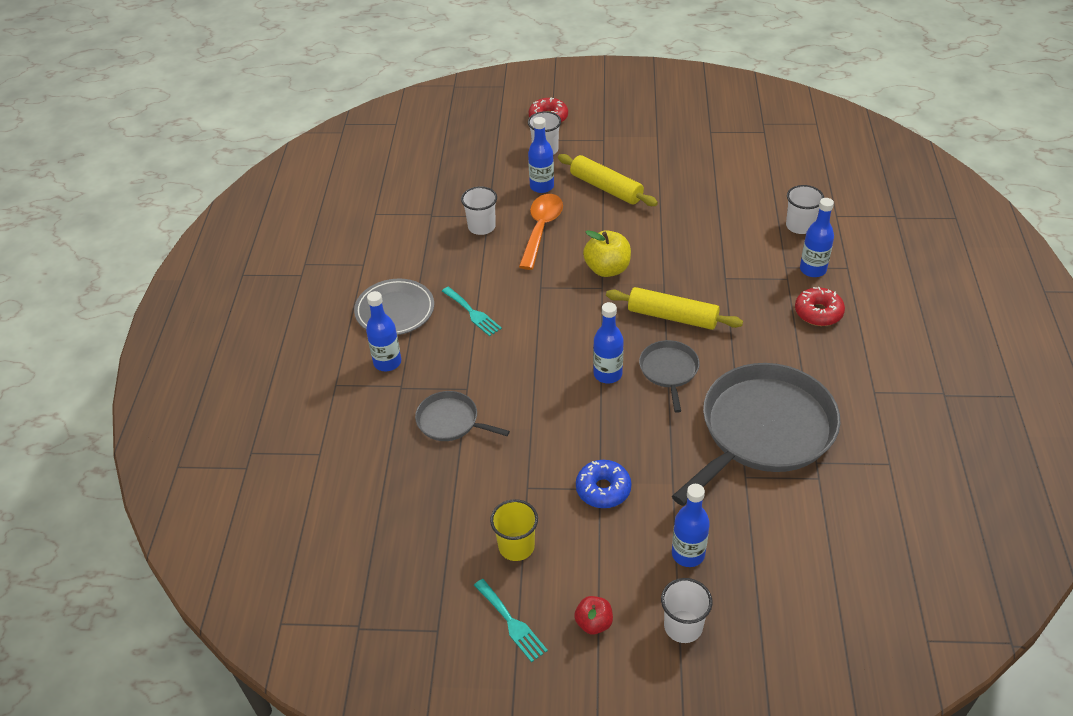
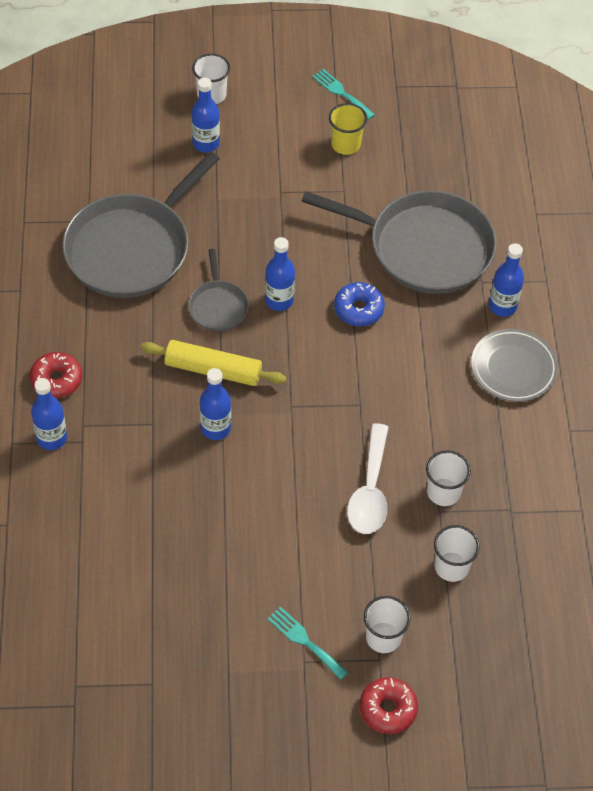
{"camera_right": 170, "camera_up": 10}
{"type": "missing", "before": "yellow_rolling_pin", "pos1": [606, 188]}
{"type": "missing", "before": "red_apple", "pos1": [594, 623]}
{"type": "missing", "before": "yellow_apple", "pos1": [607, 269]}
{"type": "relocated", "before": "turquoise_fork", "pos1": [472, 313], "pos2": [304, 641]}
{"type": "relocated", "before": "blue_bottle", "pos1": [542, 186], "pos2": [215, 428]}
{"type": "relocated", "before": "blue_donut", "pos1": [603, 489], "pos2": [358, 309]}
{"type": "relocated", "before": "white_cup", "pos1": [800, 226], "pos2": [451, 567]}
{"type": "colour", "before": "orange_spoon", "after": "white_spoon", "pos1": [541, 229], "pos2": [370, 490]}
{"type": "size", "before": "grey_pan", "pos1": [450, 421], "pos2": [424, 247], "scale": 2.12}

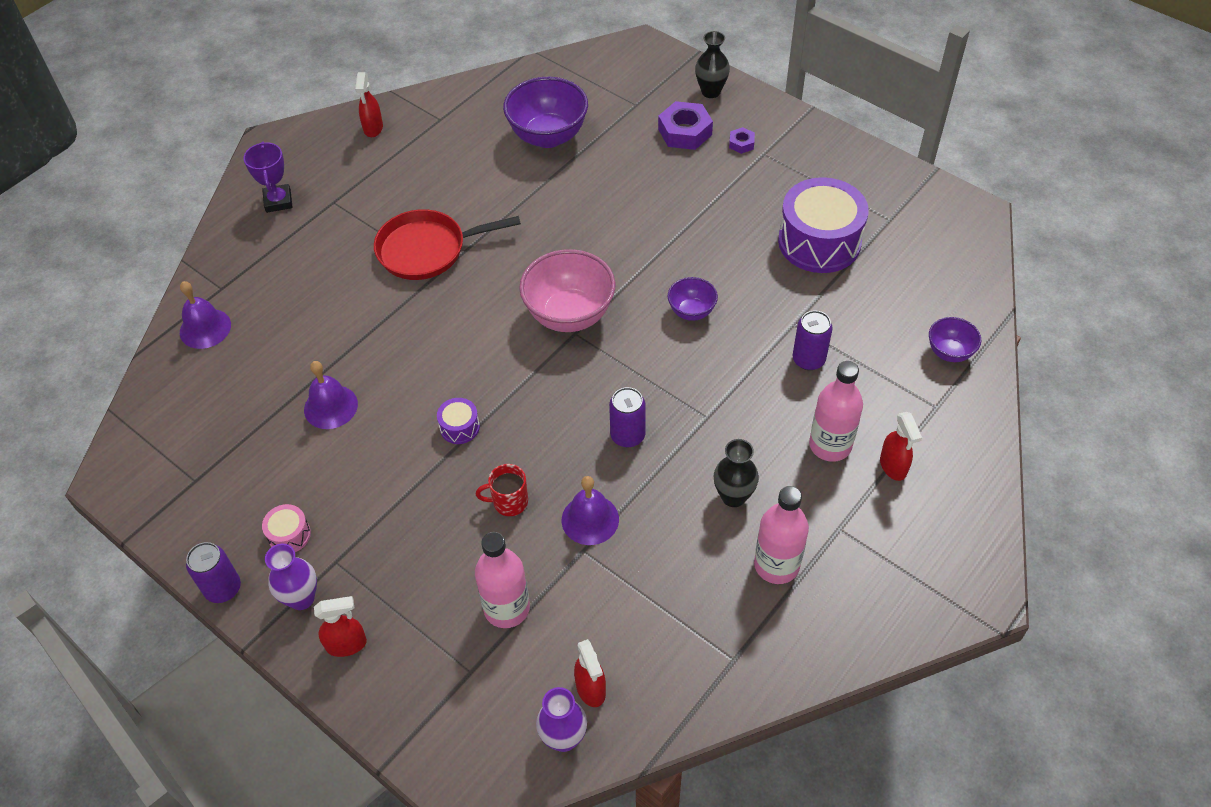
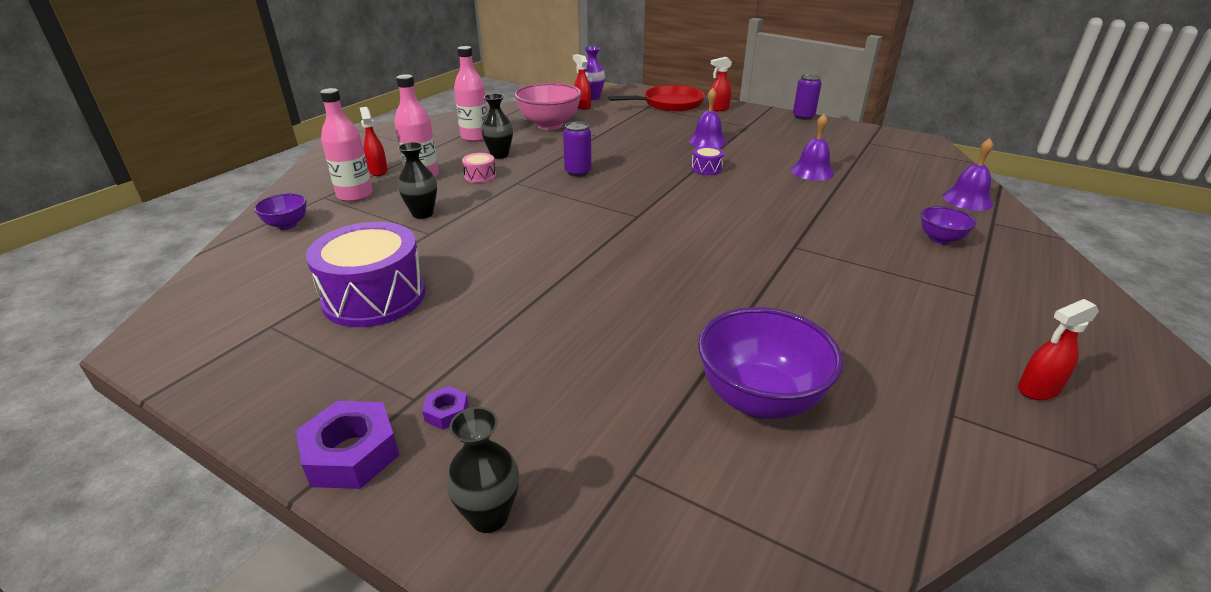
{"camera_right": 170, "camera_up": -20}
{"type": "missing", "before": "purple_trophy", "pos1": [278, 201]}
{"type": "missing", "before": "purple_vase", "pos1": [301, 598]}
{"type": "missing", "before": "red_mug", "pos1": [509, 502]}
{"type": "relocated", "before": "pink_drum", "pos1": [289, 535], "pos2": [480, 176]}
{"type": "relocated", "before": "red_pan", "pos1": [427, 250], "pos2": [669, 104]}
{"type": "relocated", "before": "pink_bottle", "pos1": [507, 608], "pos2": [355, 195]}
{"type": "relocated", "before": "pink_bowl", "pos1": [569, 315], "pos2": [549, 125]}
{"type": "relocated", "before": "purple_bell", "pos1": [590, 519], "pos2": [707, 141]}
{"type": "relocated", "before": "purple_nut", "pos1": [685, 132], "pos2": [351, 453]}
{"type": "relocated", "before": "purple_bowl", "pos1": [691, 311], "pos2": [940, 239]}
{"type": "exchanged", "before": "purple_can", "after": "black_vase", "pos1": [808, 359], "pos2": [422, 214]}
{"type": "spun", "before": "red_spray_bottle", "pos1": [373, 128], "pos2": [1038, 390], "turn": -105}

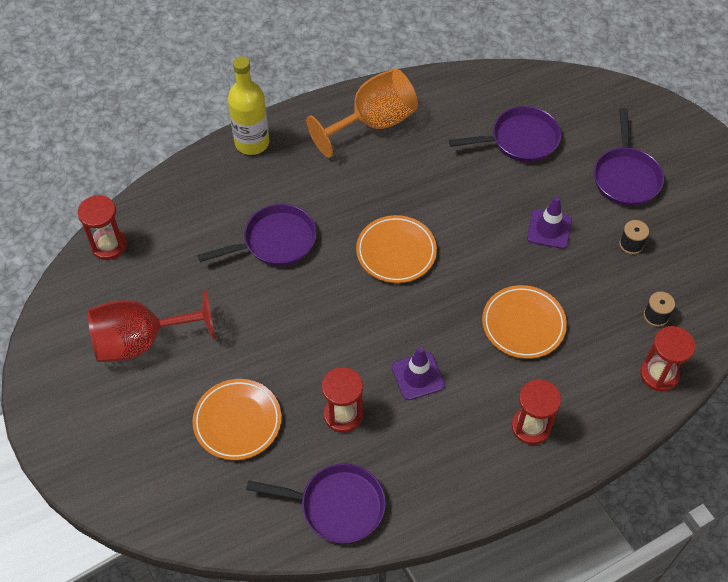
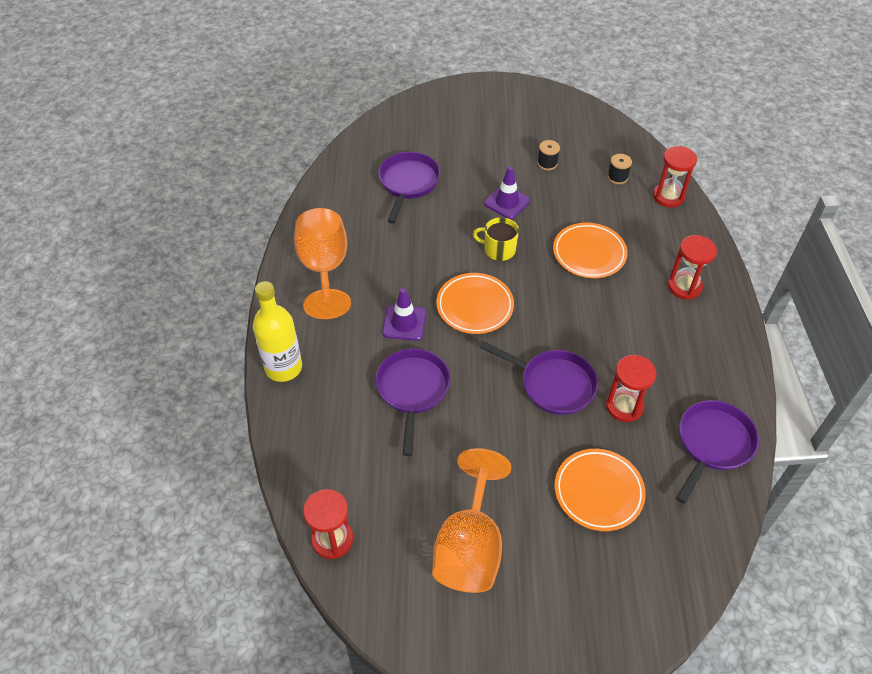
{"camera_right": -65, "camera_up": -5}
{"type": "appeared", "after": "yellow_mug", "pos2": [498, 249]}
{"type": "relocated", "before": "purple_traffic_cone", "pos1": [418, 376], "pos2": [404, 323]}
{"type": "relocated", "before": "purple_pan", "pos1": [625, 177], "pos2": [553, 384]}
{"type": "colour", "before": "red_goblet", "after": "orange_goblet", "pos1": [141, 341], "pos2": [470, 547]}

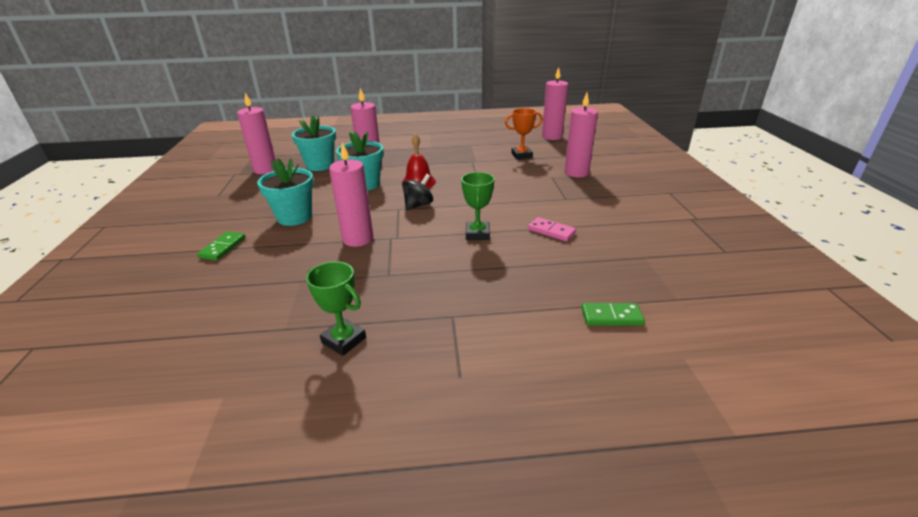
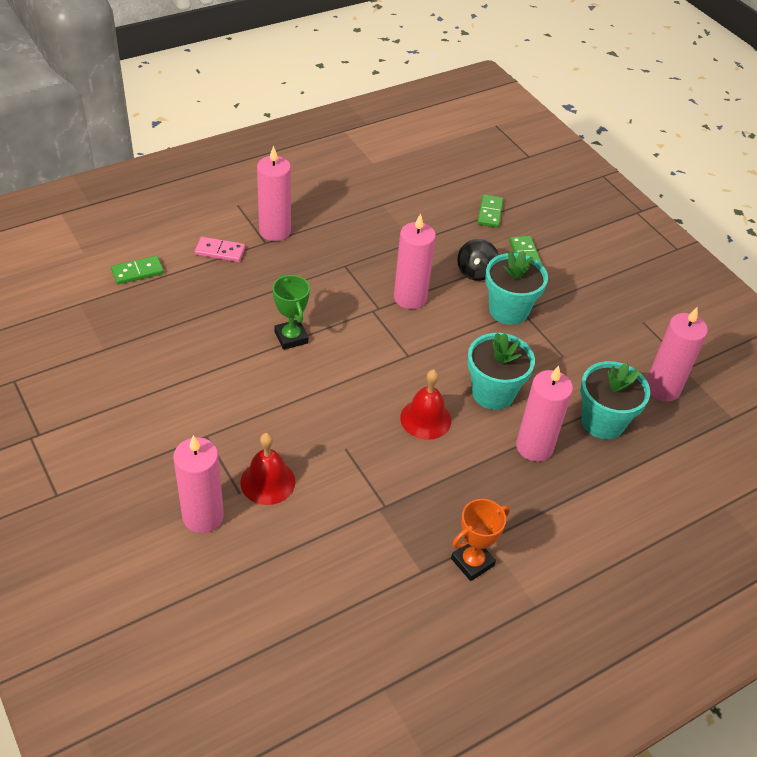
{"camera_right": 150, "camera_up": 15}
{"type": "missing", "before": "green_trophy", "pos1": [344, 340]}
{"type": "appeared", "after": "red_bell", "pos2": [267, 482]}
{"type": "appeared", "after": "green_domino", "pos2": [489, 213]}
{"type": "relocated", "before": "black_spinning_top", "pos1": [418, 205], "pos2": [476, 272]}
{"type": "relocated", "before": "orange_trophy", "pos1": [521, 155], "pos2": [472, 562]}
{"type": "relocated", "before": "pink_domino", "pos1": [551, 231], "pos2": [220, 251]}
{"type": "relocated", "before": "pink_candle", "pos1": [552, 136], "pos2": [275, 231]}

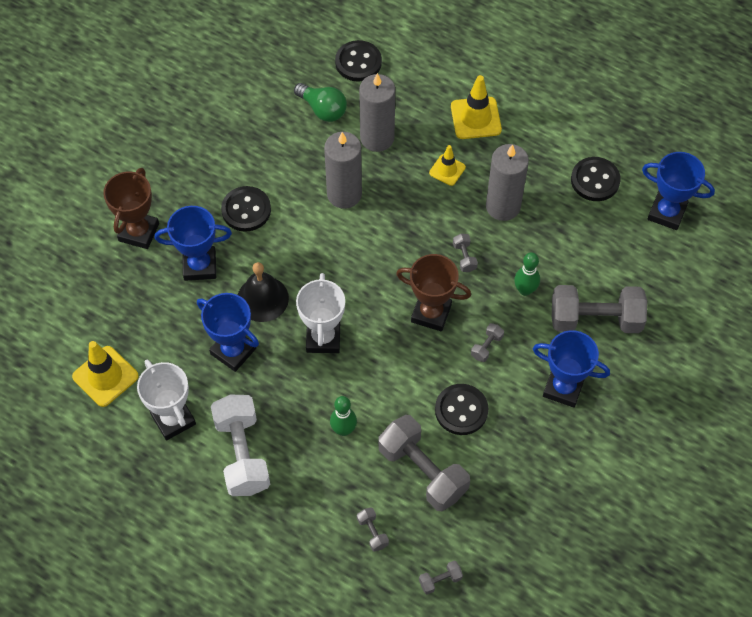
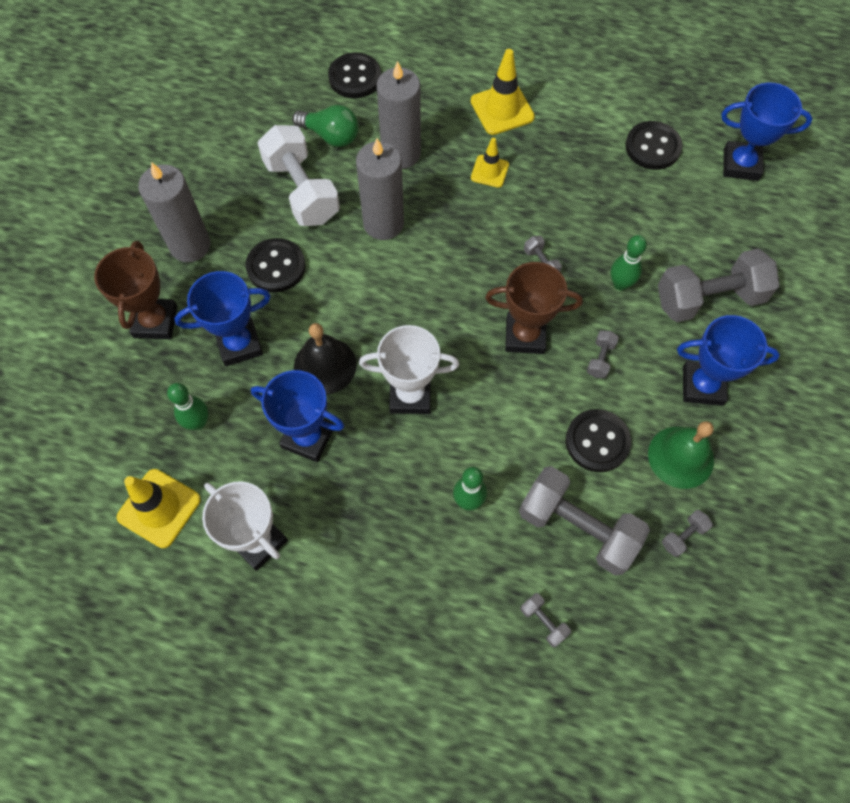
{"camera_right": -15, "camera_up": 5}
{"type": "appeared", "after": "green_bowling_pin", "pos2": [198, 422]}
{"type": "appeared", "after": "green_bell", "pos2": [681, 457]}
{"type": "relocated", "before": "white_dumbbell", "pos1": [242, 454], "pos2": [302, 191]}
{"type": "relocated", "before": "grey_dumbbell", "pos1": [440, 580], "pos2": [683, 536]}
{"type": "relocated", "before": "grey_candle", "pos1": [503, 206], "pos2": [190, 245]}
{"type": "spun", "before": "white_trophy", "pos1": [323, 338], "pos2": [410, 395], "turn": -75}

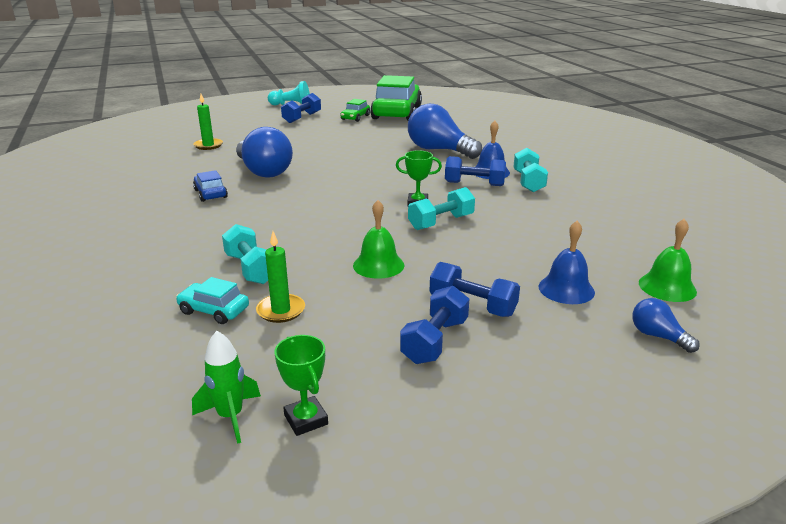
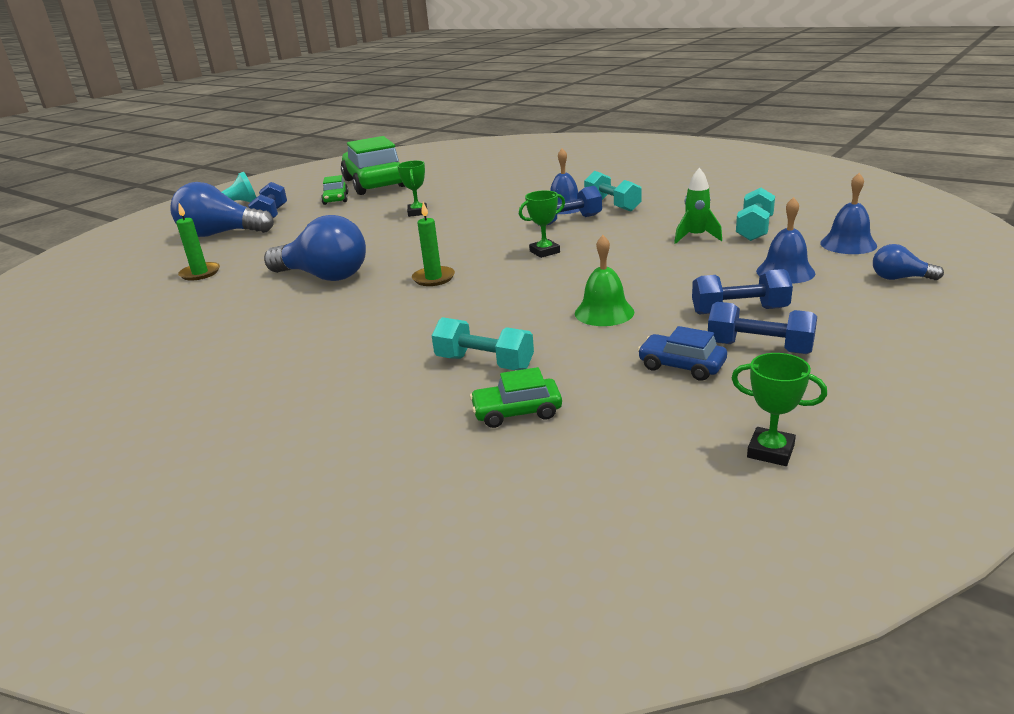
{"camera_right": -30, "camera_up": 0}
{"type": "appeared", "after": "green_trophy", "pos2": [417, 212]}
{"type": "relocated", "before": "green_rocket", "pos1": [230, 416], "pos2": [696, 237]}
{"type": "relocated", "before": "blue_car", "pos1": [210, 194], "pos2": [681, 366]}
{"type": "relocated", "before": "green_candle", "pos1": [281, 310], "pos2": [433, 278]}
{"type": "relocated", "before": "blue_light_bulb", "pos1": [439, 150], "pos2": [221, 234]}
{"type": "relocated", "before": "turquoise_dumbbell", "pos1": [441, 222], "pos2": [754, 229]}
{"type": "colour", "before": "turquoise_car", "after": "green_car", "pos1": [214, 310], "pos2": [517, 412]}
{"type": "colour", "before": "green_bell", "after": "blue_bell", "pos1": [667, 287], "pos2": [848, 244]}
{"type": "spun", "before": "blue_dumbbell", "pos1": [435, 341], "pos2": [759, 348], "turn": -60}

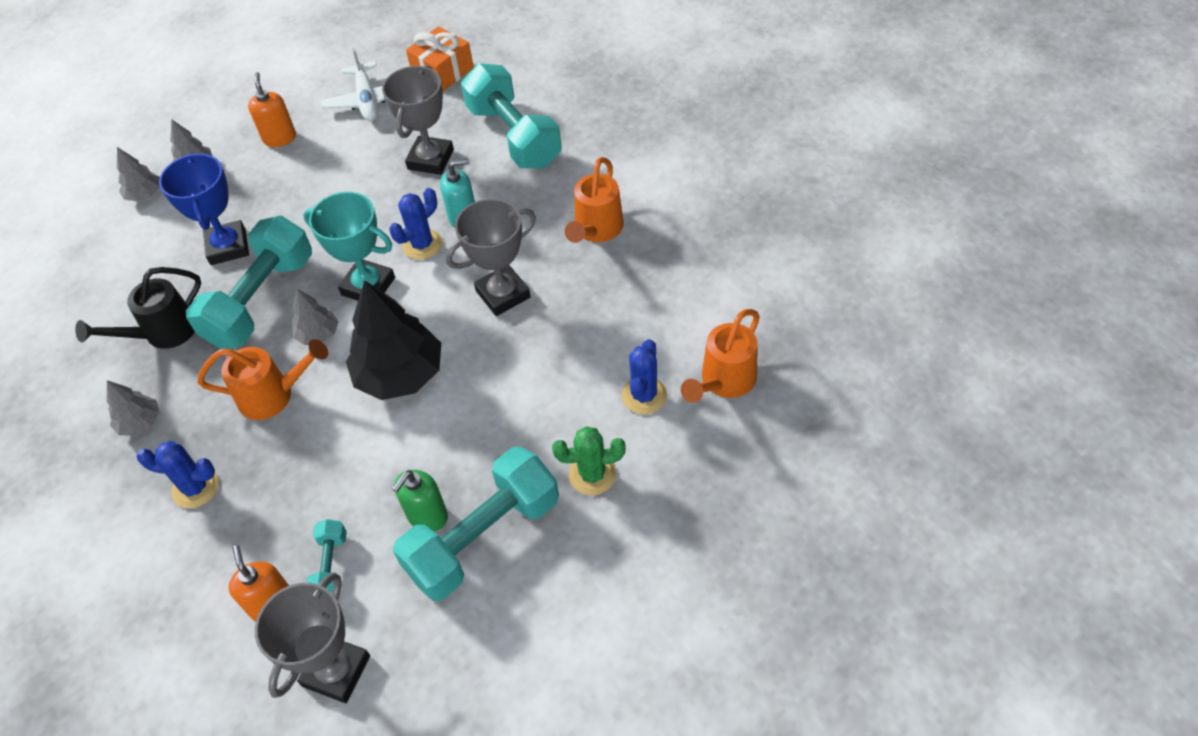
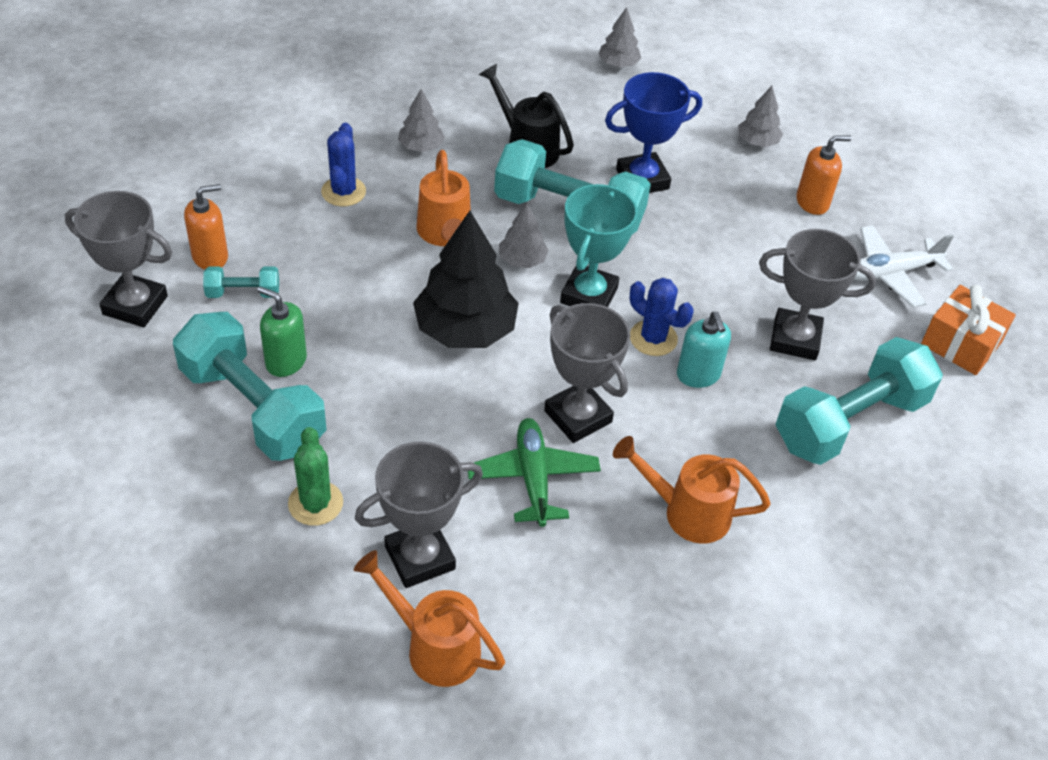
{"camera_right": 80, "camera_up": -5}
{"type": "appeared", "after": "green_plane", "pos2": [533, 478]}
{"type": "relocated", "before": "grey_tree", "pos1": [145, 194], "pos2": [618, 64]}
{"type": "exchanged", "before": "blue_cactus", "after": "grey_trophy", "pos1": [644, 395], "pos2": [419, 557]}

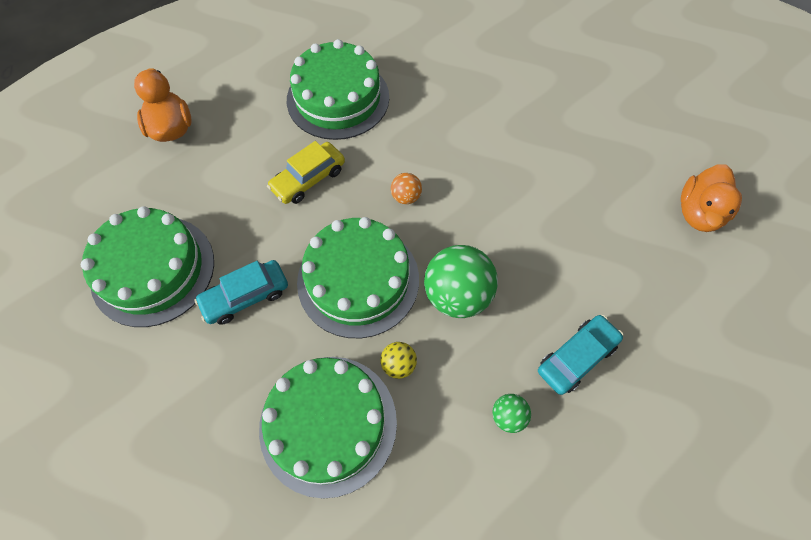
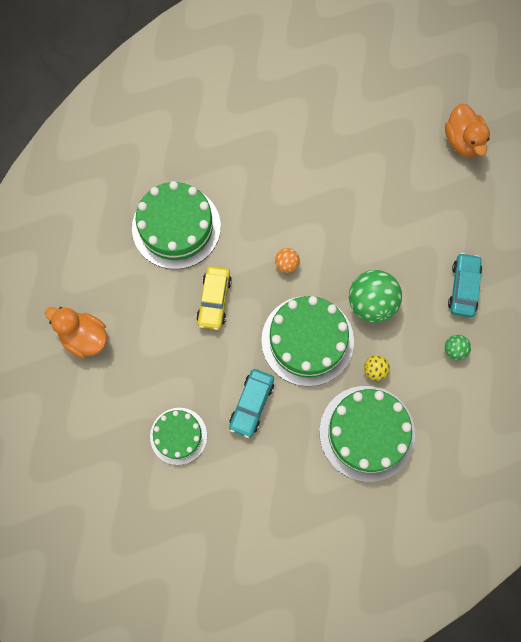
{"camera_right": -40, "camera_up": 10}
{"type": "size", "before": "green_cake", "pos1": [153, 270], "pos2": [178, 436], "scale": 0.6}

